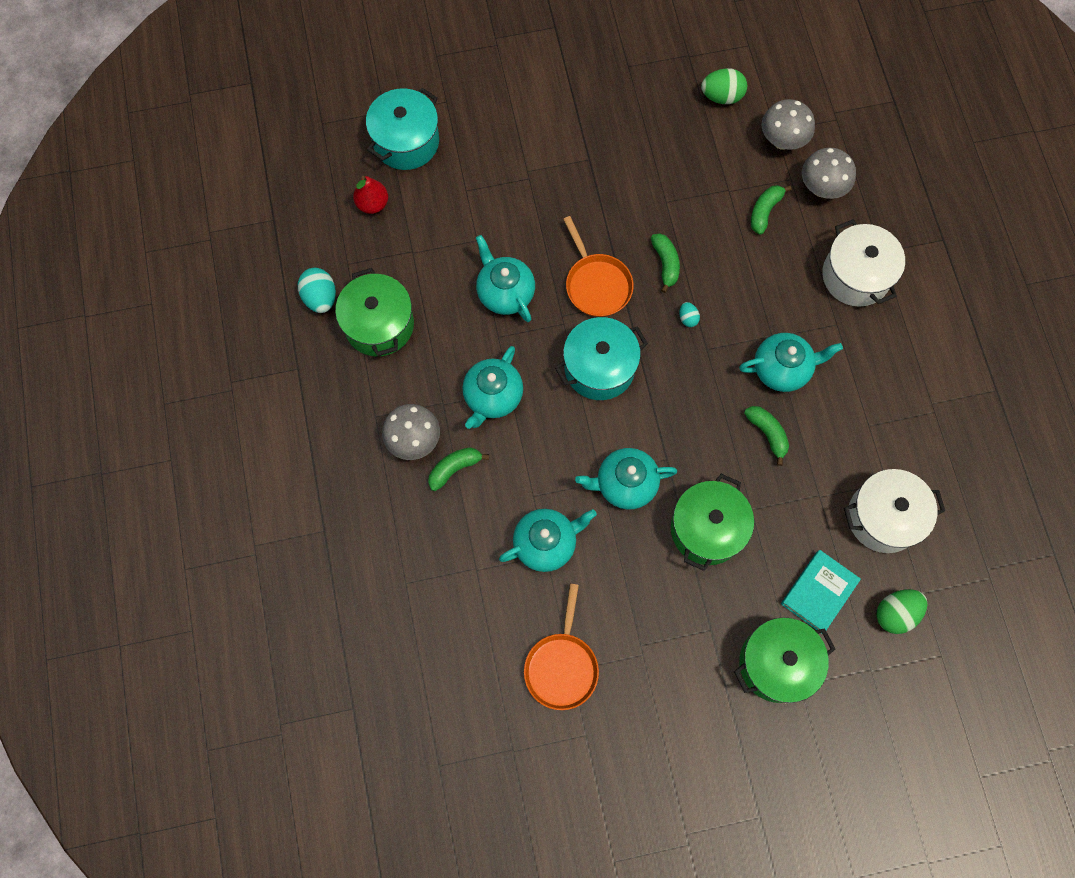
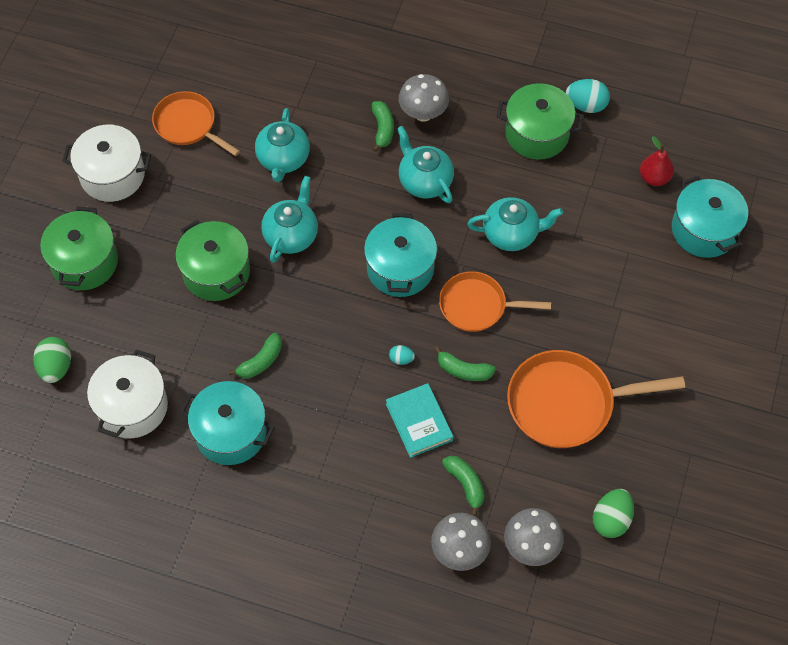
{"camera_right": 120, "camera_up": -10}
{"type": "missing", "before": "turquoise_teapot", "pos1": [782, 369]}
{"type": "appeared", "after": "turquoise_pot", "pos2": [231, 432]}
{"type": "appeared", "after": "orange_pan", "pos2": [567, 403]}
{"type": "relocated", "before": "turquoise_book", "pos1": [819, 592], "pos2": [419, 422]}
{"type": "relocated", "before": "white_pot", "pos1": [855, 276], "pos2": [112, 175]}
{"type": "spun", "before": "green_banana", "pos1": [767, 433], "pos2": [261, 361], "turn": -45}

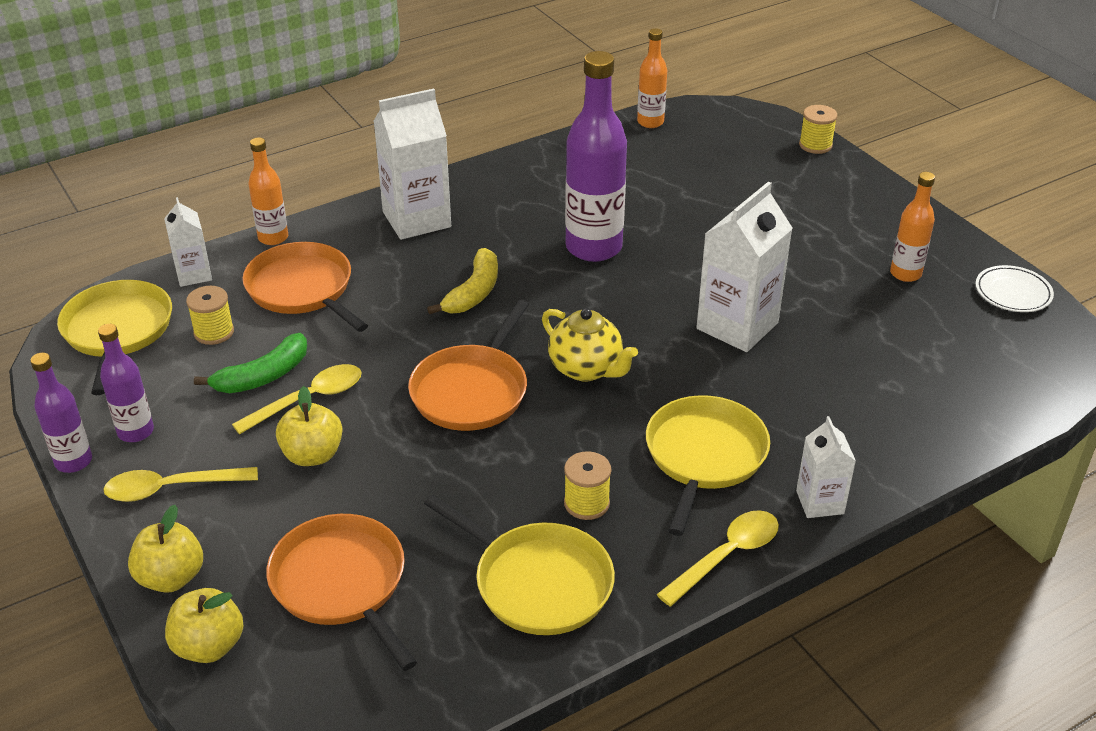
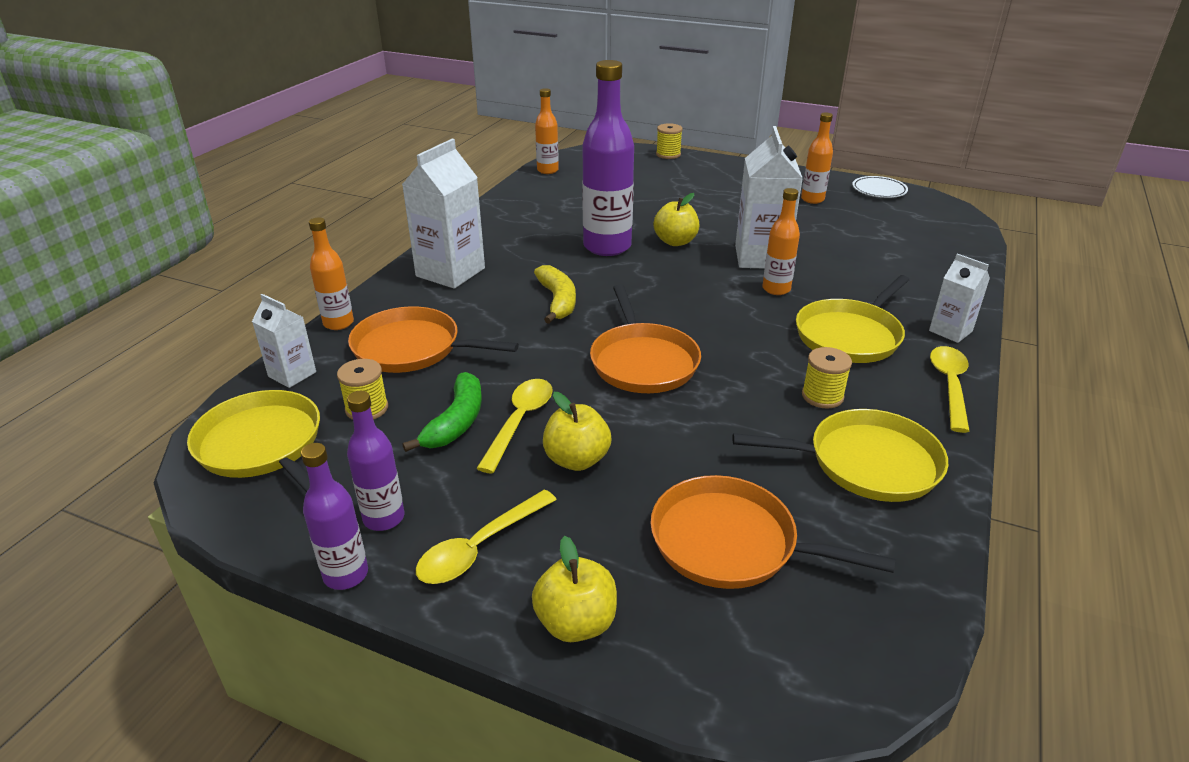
{"camera_right": -35, "camera_up": -5}
{"type": "missing", "before": "yellow_teapot", "pos1": [586, 369]}
{"type": "appeared", "after": "orange_bottle", "pos2": [776, 289]}
{"type": "relocated", "before": "yellow_apple", "pos1": [209, 646], "pos2": [675, 242]}
{"type": "spun", "before": "yellow_pan", "pos1": [704, 456], "pos2": [850, 335], "turn": -120}

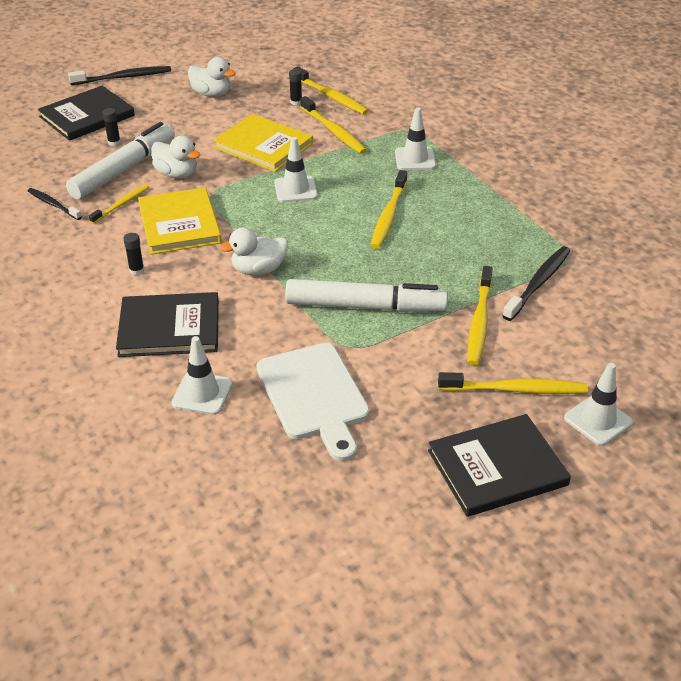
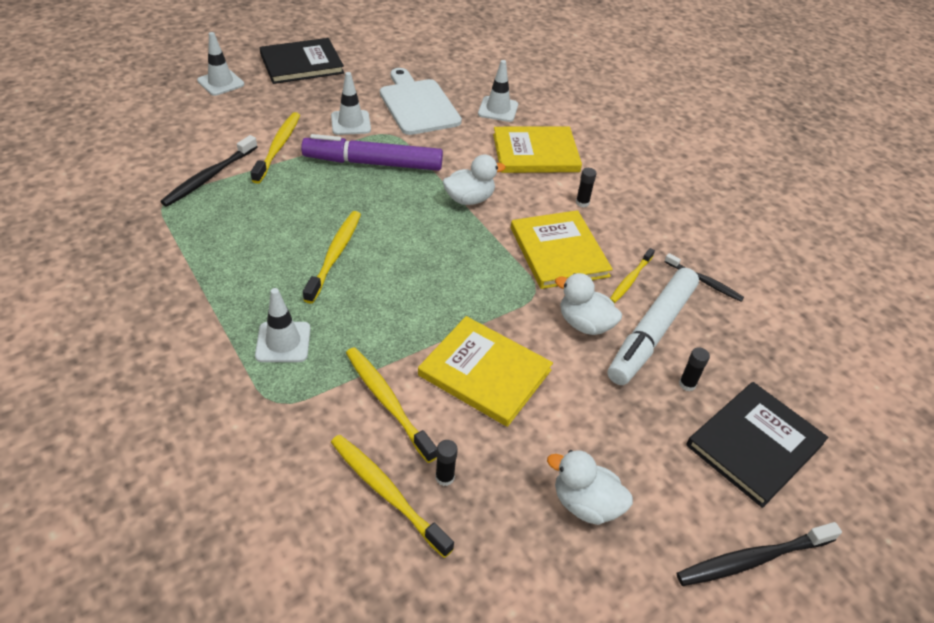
{"camera_right": 175, "camera_up": 5}
{"type": "missing", "before": "yellow_toothbrush", "pos1": [516, 389]}
{"type": "relocated", "before": "white_traffic_cone", "pos1": [295, 189], "pos2": [350, 123]}
{"type": "colour", "before": "black_book", "after": "yellow_book", "pos1": [169, 328], "pos2": [535, 153]}
{"type": "colour", "before": "white_marker", "after": "purple_marker", "pos1": [365, 306], "pos2": [373, 163]}

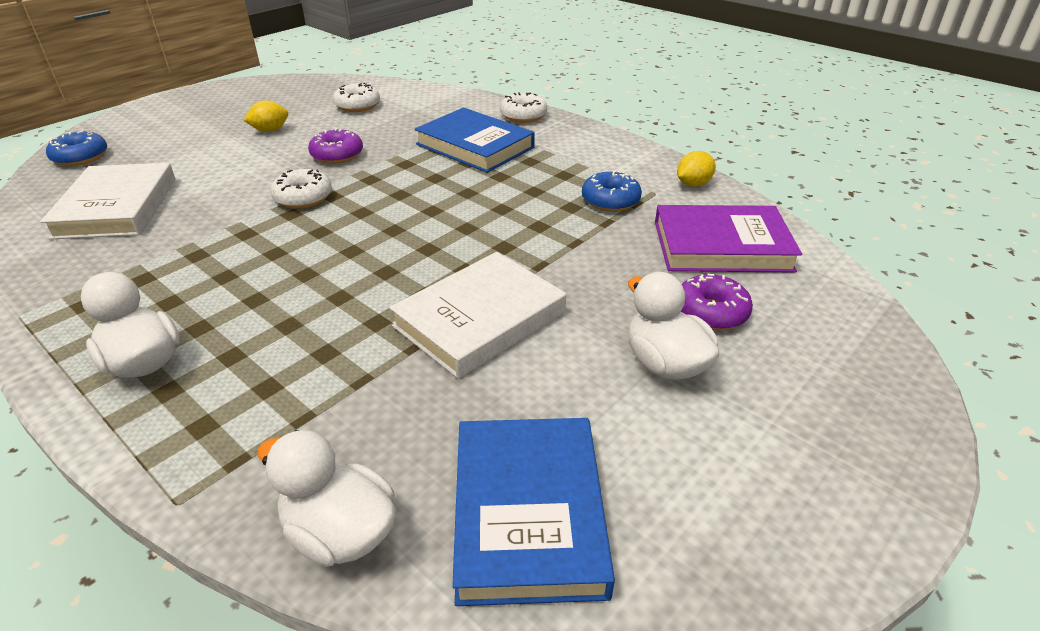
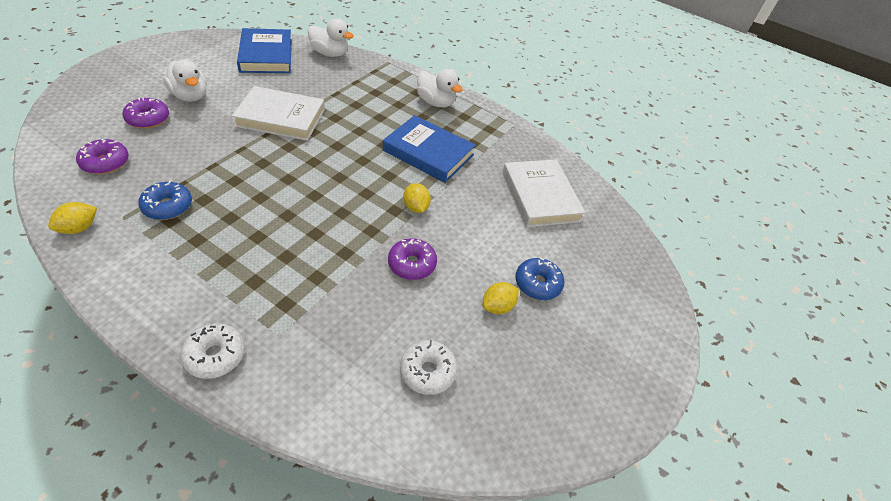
{"camera_right": 165, "camera_up": 10}
{"type": "relocated", "before": "blue_donut", "pos1": [80, 157], "pos2": [537, 284]}
{"type": "relocated", "before": "blue_book", "pos1": [475, 146], "pos2": [428, 153]}
{"type": "exchanged", "before": "white_donut", "after": "yellow_lemon", "pos1": [303, 198], "pos2": [416, 207]}
{"type": "exchanged", "before": "purple_book", "after": "purple_donut", "pos1": [721, 246], "pos2": [105, 163]}
{"type": "spun", "before": "white_book", "pos1": [480, 319], "pos2": [281, 118], "turn": 60}

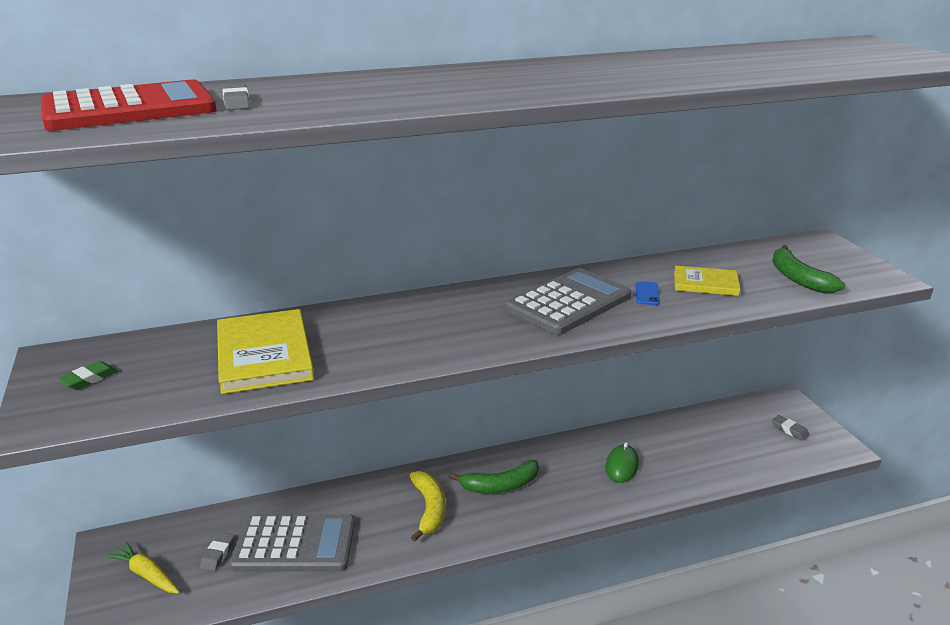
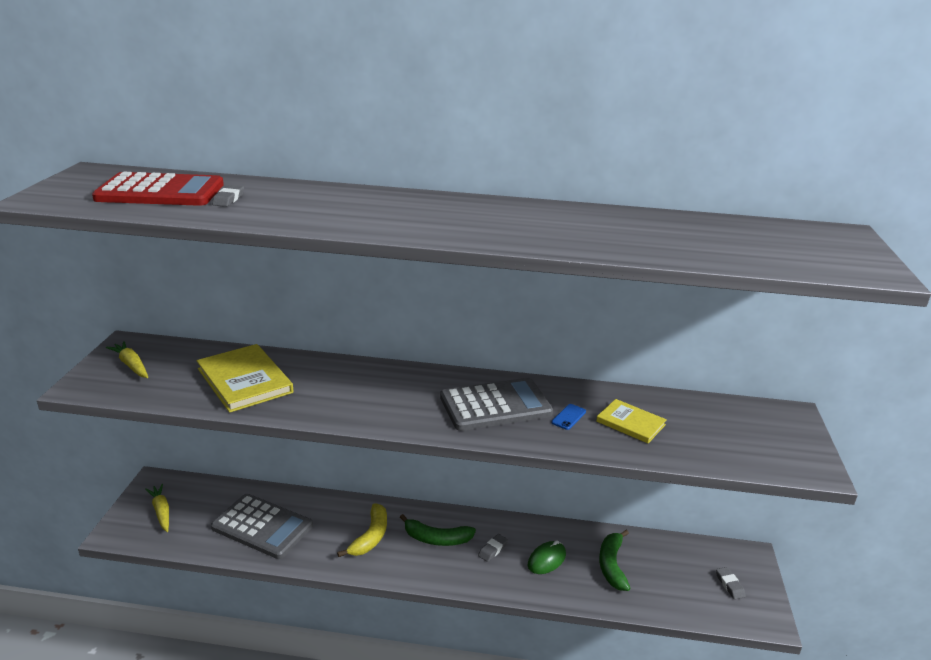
{"camera_right": 25, "camera_up": 0}
{"type": "relocated", "before": "grey_eraser", "pos1": [218, 554], "pos2": [493, 550]}
{"type": "relocated", "before": "green_banana", "pos1": [798, 278], "pos2": [612, 565]}
{"type": "exchanged", "before": "green_eraser", "after": "yellow_carrot", "pos1": [89, 379], "pos2": [131, 365]}
{"type": "spun", "before": "yellow_book", "pos1": [264, 355], "pos2": [244, 380], "turn": -45}

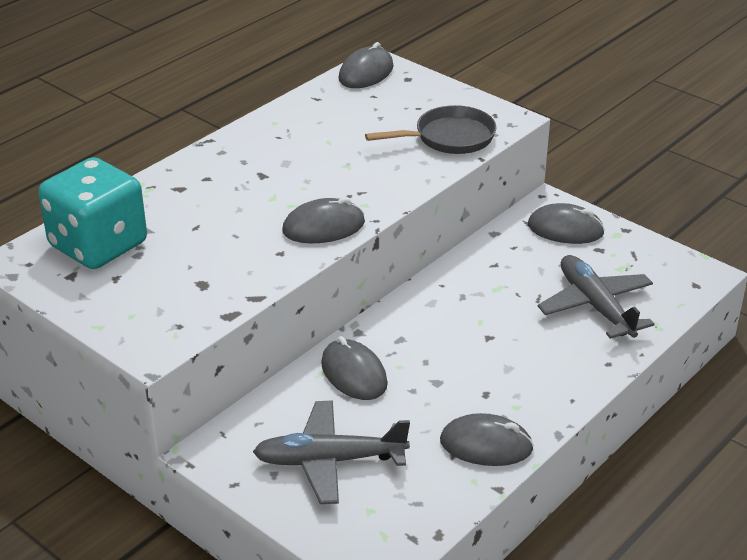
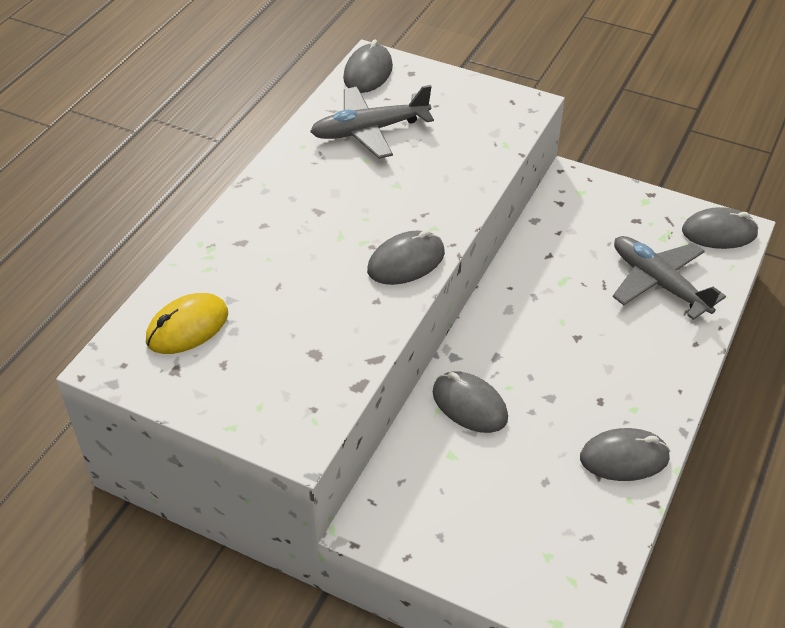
{"camera_right": -15, "camera_up": 10}
{"type": "missing", "before": "grey_pan", "pos1": [449, 138]}
{"type": "relocated", "before": "grey_plane", "pos1": [329, 461], "pos2": [369, 130]}
{"type": "relocated", "before": "grey_mouse", "pos1": [565, 229], "pos2": [719, 232]}
{"type": "exchanged", "before": "turquoise_dice", "after": "yellow_mouse", "pos1": [98, 245], "pos2": [187, 327]}

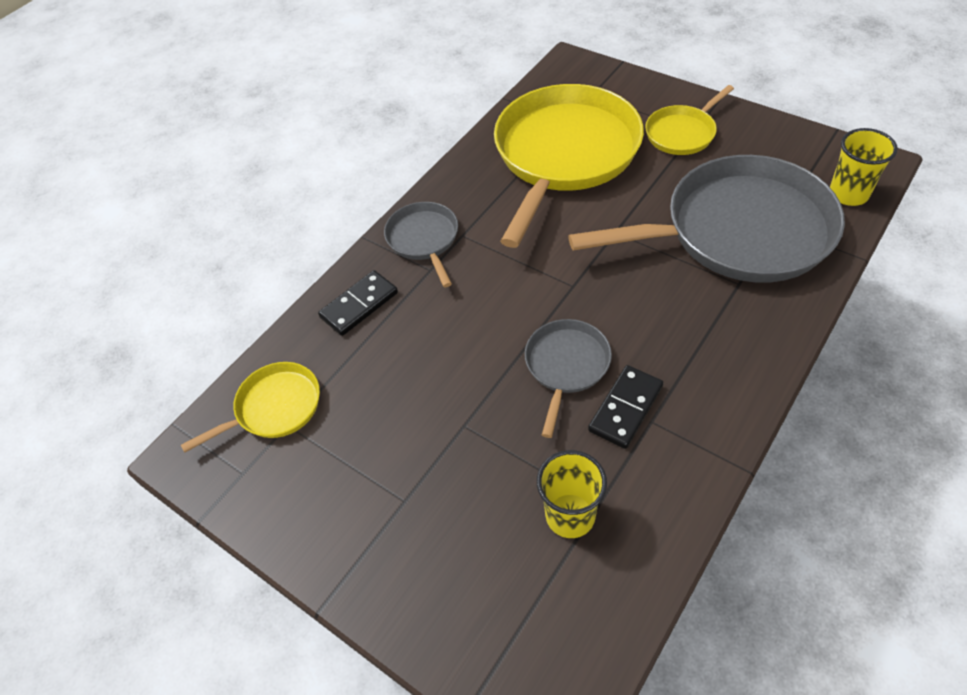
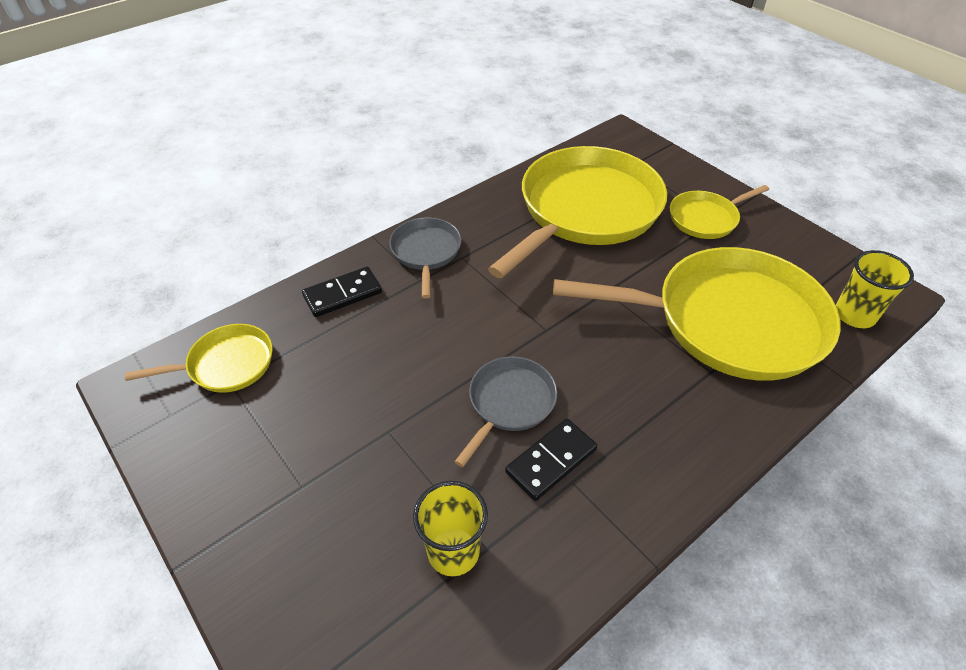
{"camera_right": 10, "camera_up": -5}
{"type": "colour", "before": "grey_pan", "after": "yellow_pan", "pos1": [739, 231], "pos2": [729, 321]}

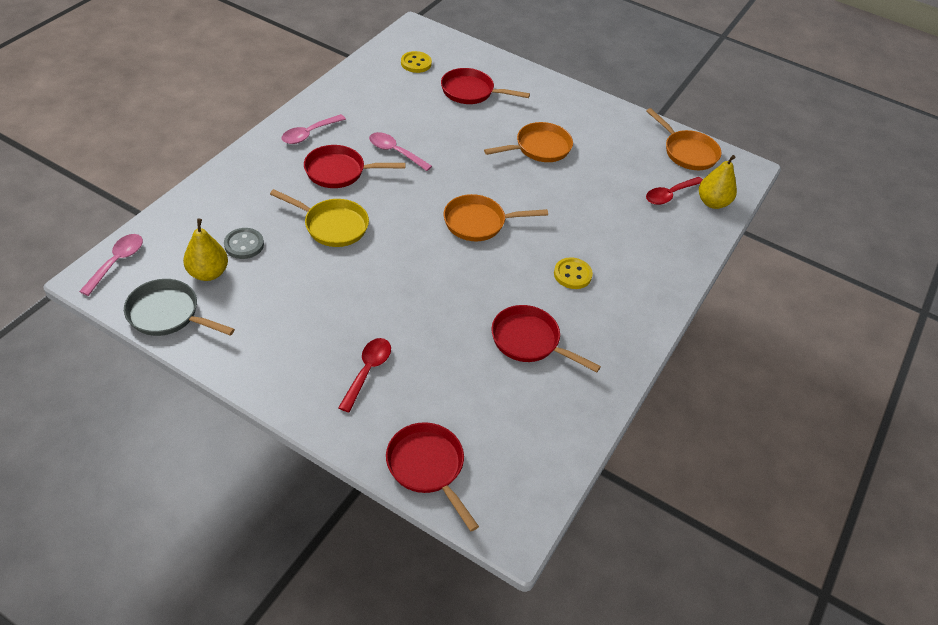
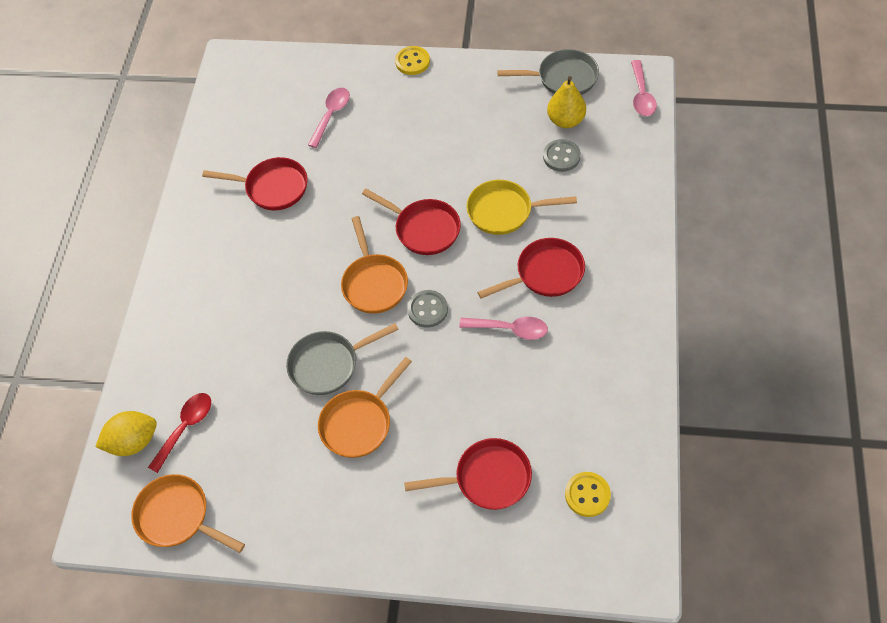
{"camera_right": 165, "camera_up": 10}
{"type": "missing", "before": "red_spoon", "pos1": [367, 371]}
{"type": "appeared", "after": "grey_pan", "pos2": [328, 364]}
{"type": "appeared", "after": "grey_button", "pos2": [427, 309]}
{"type": "relocated", "before": "pink_spoon", "pos1": [309, 134], "pos2": [331, 115]}
{"type": "relocated", "before": "red_pan", "pos1": [428, 467], "pos2": [424, 229]}
{"type": "relocated", "before": "yellow_button", "pos1": [572, 274], "pos2": [412, 62]}
{"type": "exchanged", "before": "yellow_pear", "after": "yellow_lemon", "pos1": [712, 202], "pos2": [133, 442]}
{"type": "spun", "before": "orange_pan", "pos1": [478, 222], "pos2": [374, 283], "turn": 105}

